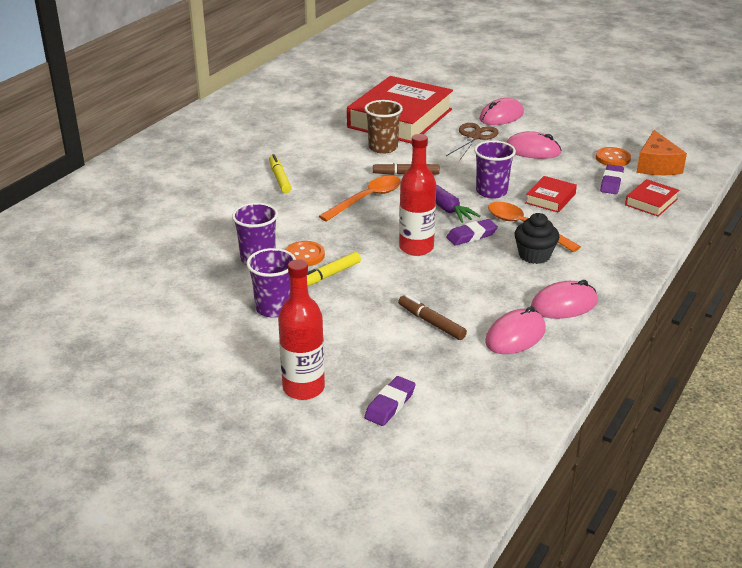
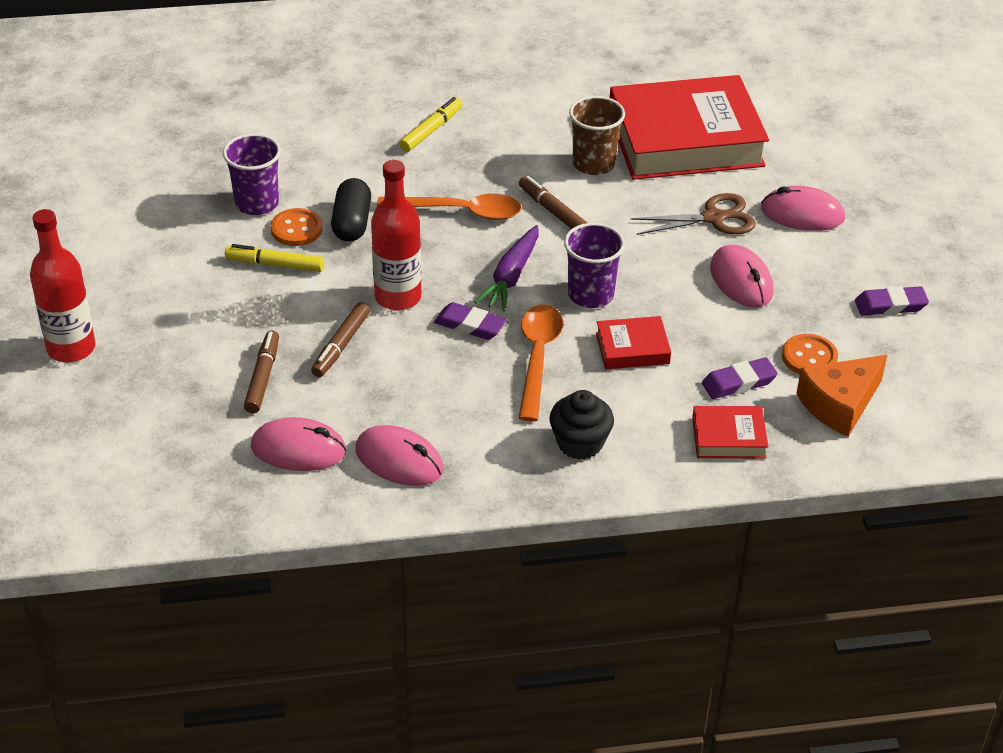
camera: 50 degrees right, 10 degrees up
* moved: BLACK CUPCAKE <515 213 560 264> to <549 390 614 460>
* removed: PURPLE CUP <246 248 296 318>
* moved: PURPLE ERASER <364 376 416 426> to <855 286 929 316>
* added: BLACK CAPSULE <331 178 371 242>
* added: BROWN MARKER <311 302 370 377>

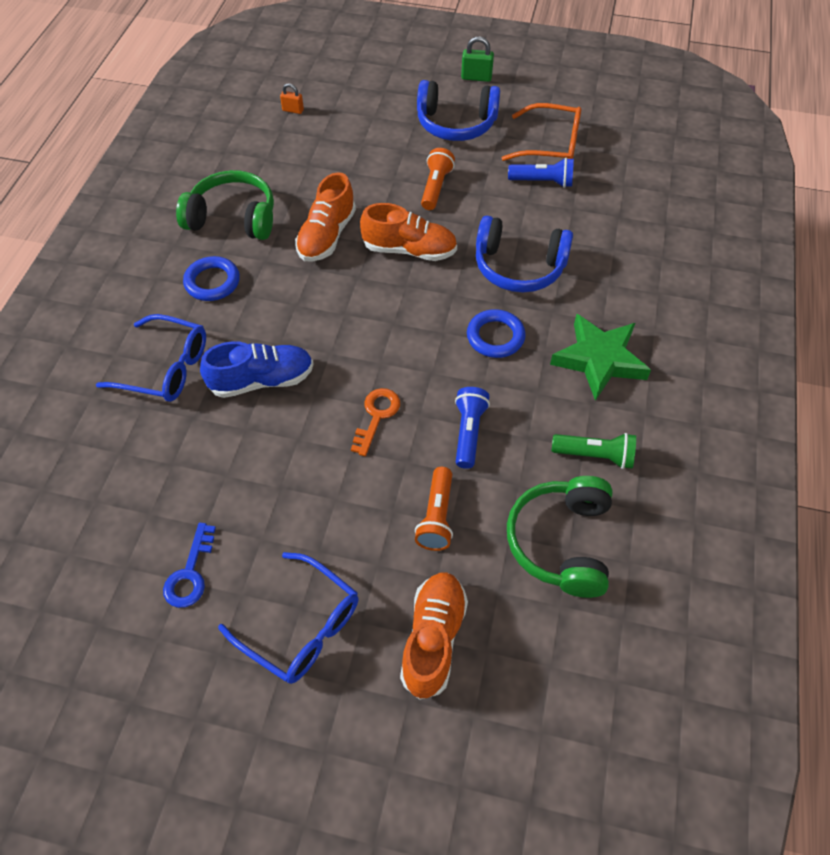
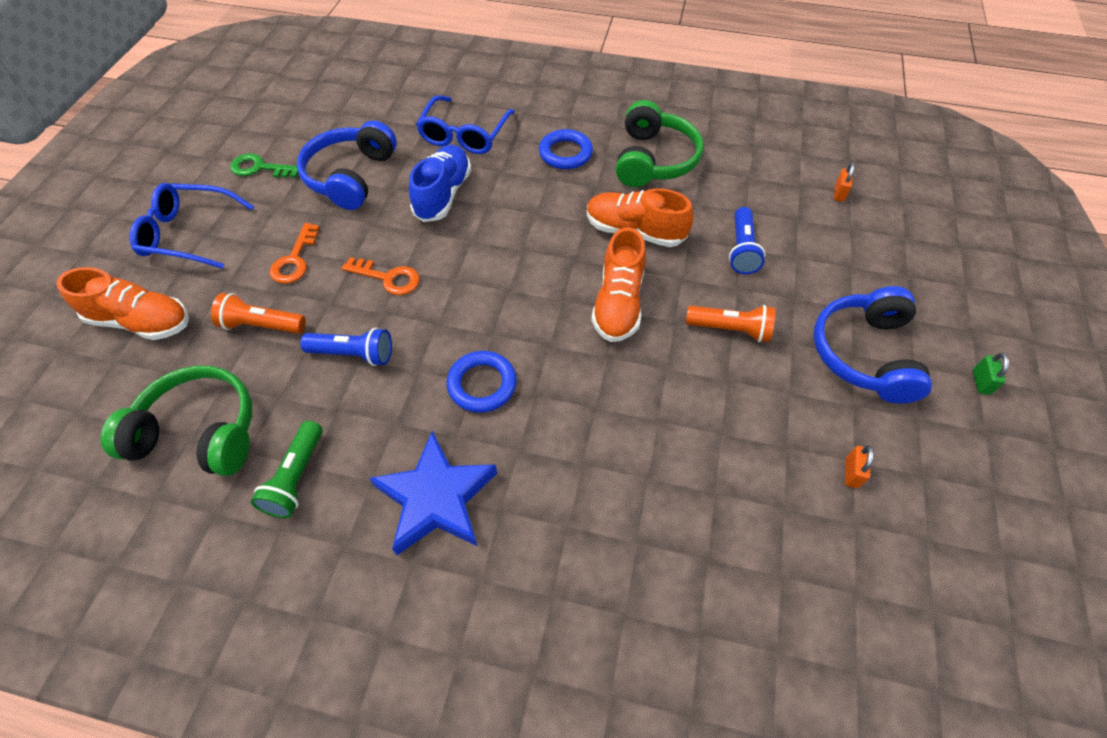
camera: 90 degrees right, 0 degrees up
* resized: GREEN PADLOCK <461 36 494 82> = <973 353 1009 395> x0.67
* replaced: ORANGE GLASSES <502 103 581 161> to ORANGE PADLOCK <845 445 874 488>
* moved: BLUE FLASHLIGHT <508 158 574 188> to <729 207 765 274>
* moved: BLUE HEADPHONES <476 216 573 293> to <297 120 397 210>
* recoloured: GREEN STAR <550 314 651 401> to BLUE STAR <369 431 497 555>
* turned: BLUE SHOE <200 341 314 398> = <409 145 471 222> 150 degrees counterclockwise
* recoloured: BLUE KEY <163 523 216 608> to GREEN KEY <230 153 298 178>
* turned: BLUE GLASSES <218 552 358 684> = <129 183 254 269> 60 degrees clockwise
* added: ORANGE KEY <270 223 320 284>

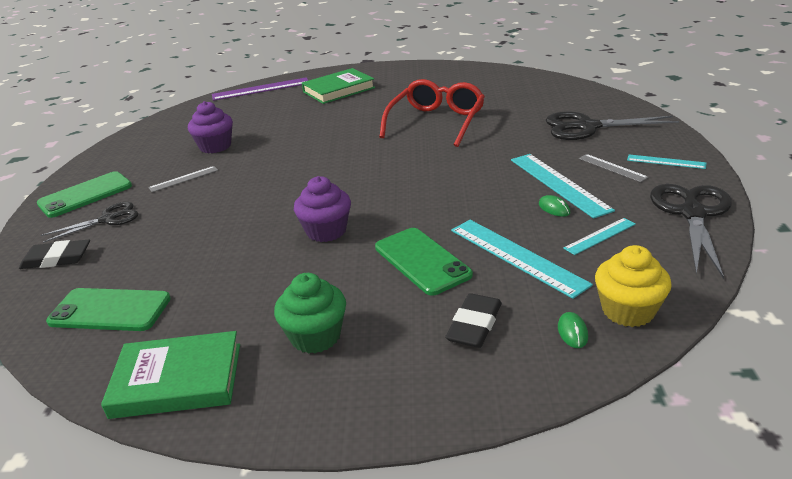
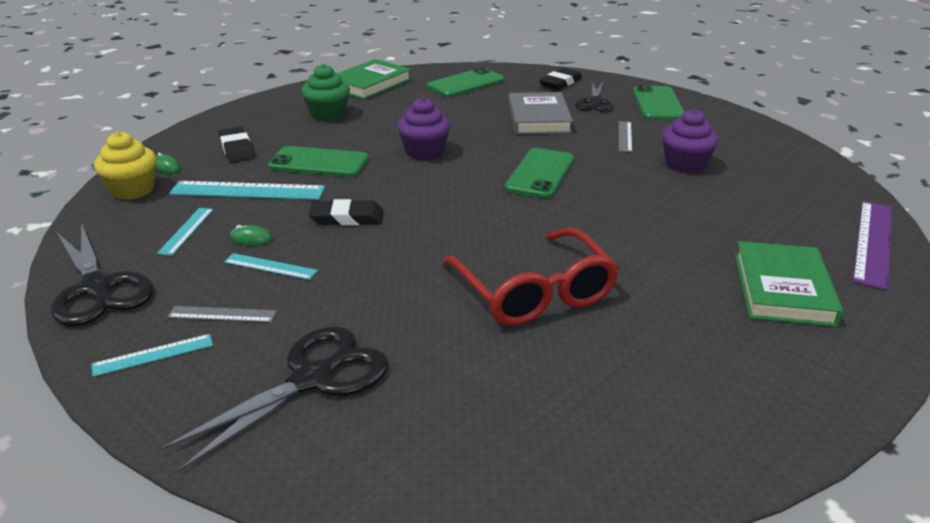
camera: 130 degrees right, 0 degrees up
* resized: TURQUOISE RULER <511 154 615 219> = <224 253 318 280> x0.55
* added: GREY BOOK <508 92 573 134>
* added: GREEN PHONE <505 148 574 198>
* added: BLACK ERASER <309 199 383 225>

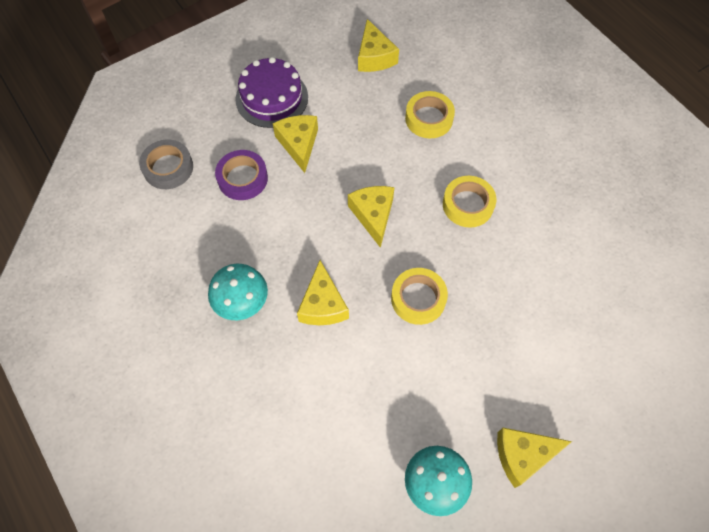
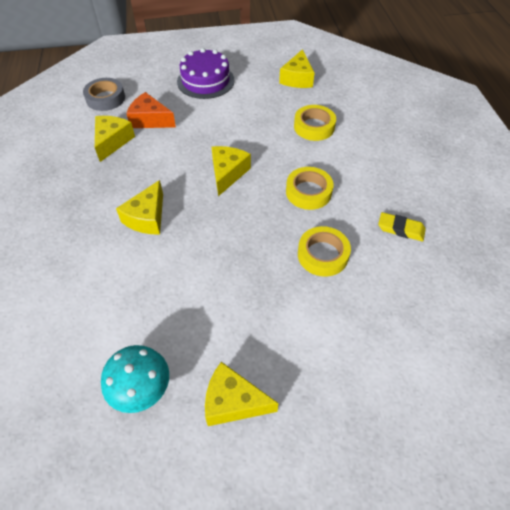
camera: 25 degrees right, 10 degrees down
* moved: YELLOW CHEESE <273 115 318 173> to <95 116 135 162>
* replaced: PURPLE TAPE <215 150 268 200> to ORANGE CHEESE <126 92 176 128>
* removed: TURQUOISE MUSHROOM <208 264 268 320>
* moved: YELLOW TAPE <391 268 448 325> to <298 226 351 277>
* added: YELLOW ERASER <378 212 426 241>

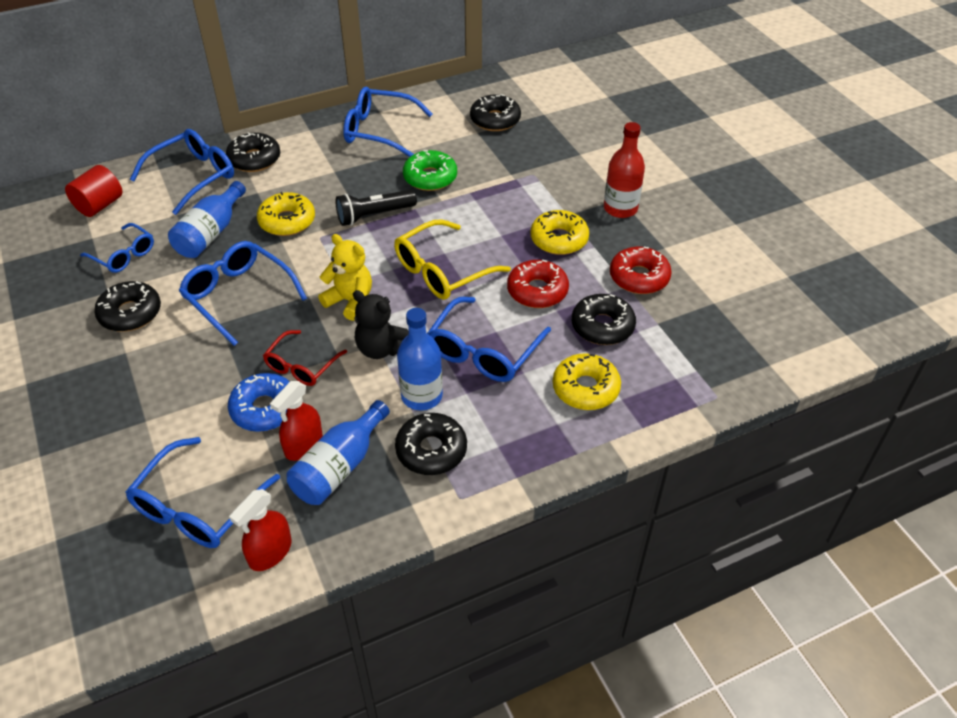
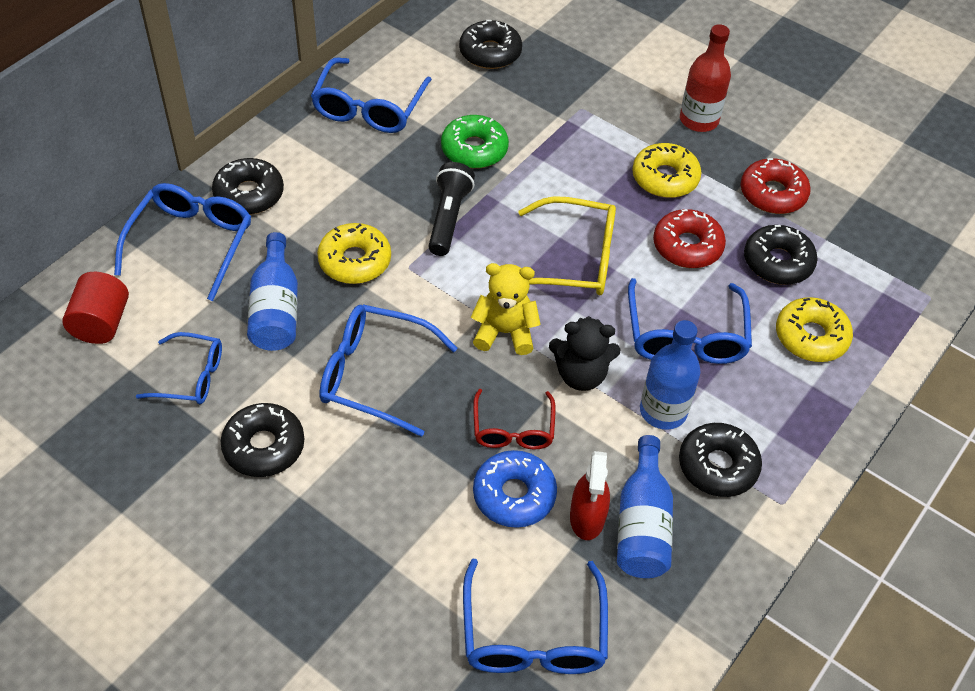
camera: 30 degrees left, 5 degrees up
* turned: BLUE GLASSES <343 87 433 157> = <311 57 432 133> 60 degrees counterclockwise
* turned: BLACK FLASHLIGHT <336 190 417 226> = <428 162 475 256> 150 degrees clockwise
* turned: YELLOW GLASSES <394 219 511 300> = <518 196 616 295> 105 degrees counterclockwise
* removed: RED SPRAY BOTTLE <229 489 292 571>

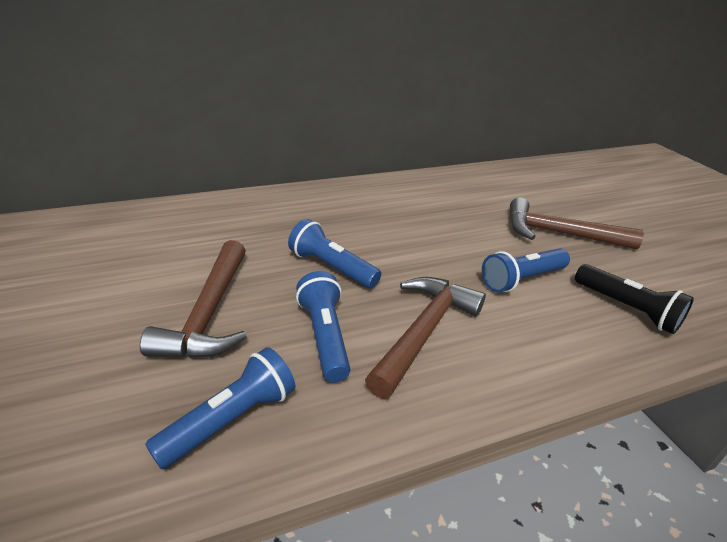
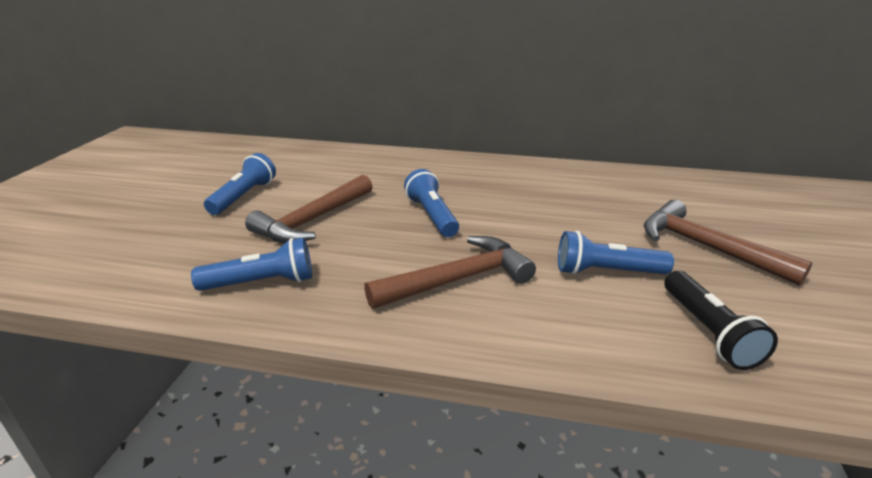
camera: 35 degrees right, 5 degrees down
* moved: BLUE FLASHLIGHT <296 271 350 382> to <204 153 276 215>

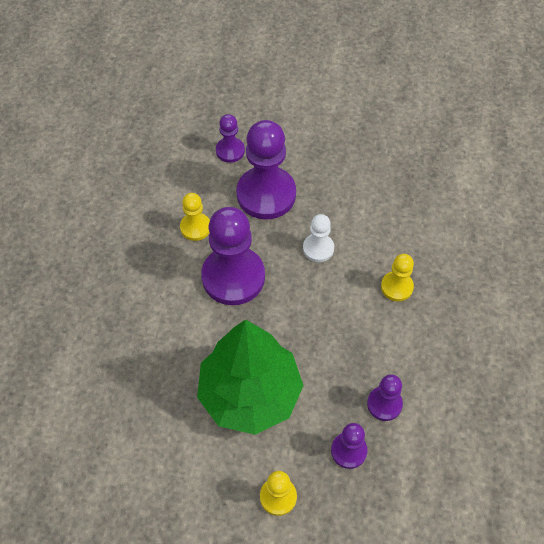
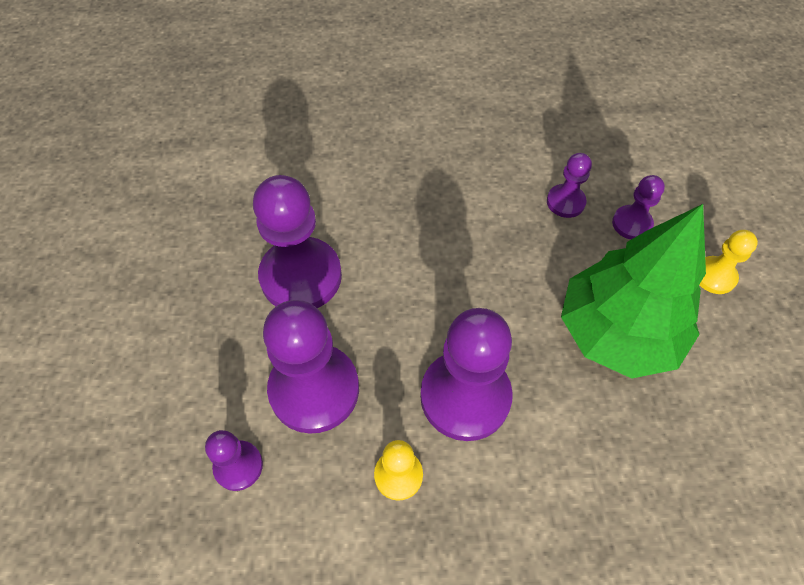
camera: 105 degrees left, 0 degrees up
* removed: WHITE PAWN <303 214 334 262>
* removed: YELLOW PAWN <381 254 414 301>
* added: PURPLE PAWN <253 175 342 308>

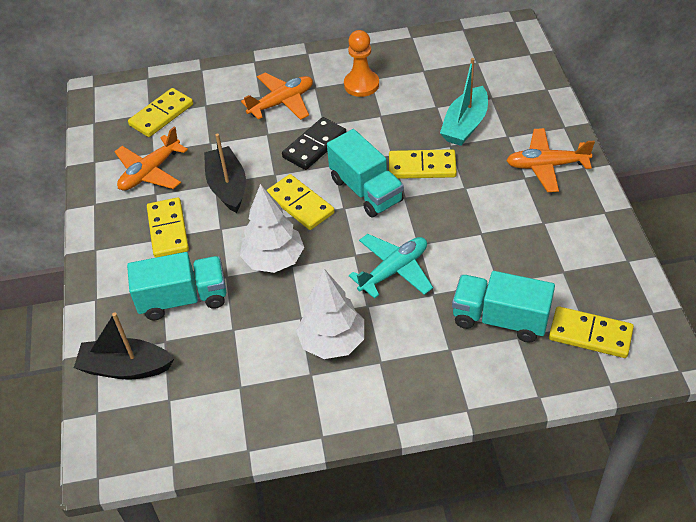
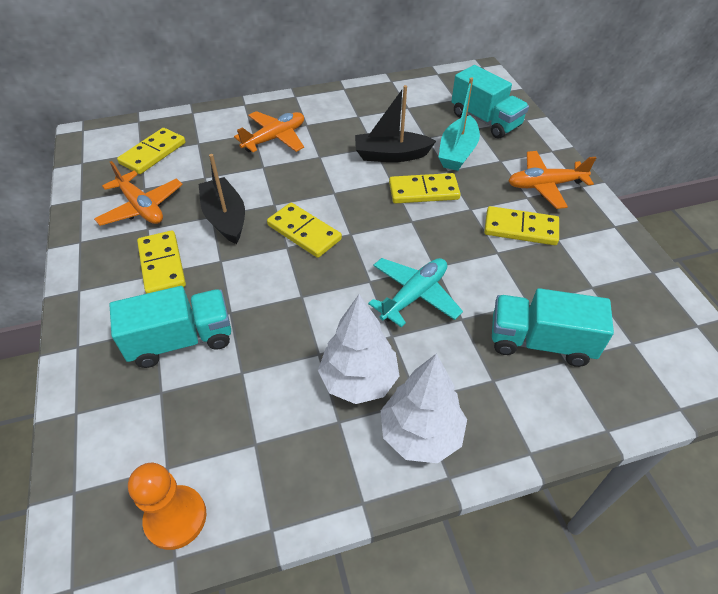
camera: 10 degrees left, 0 degrees up
* moved: ORANGE PAWN <344 30 379 97> to <128 463 206 550>
* removed: BLACK DOMINO <282 117 346 170>
* turned: ORANGE PLANE <114 127 188 191> = <94 161 183 226> 75 degrees counterclockwise
* moved: TURQUOISE TRUCK <327 129 404 218> to <451 65 529 139>
* moved: WHITE TREE <240 184 304 273> to <381 353 467 463>
* moved: YELLOW DOMINO <549 306 634 358> to <484 206 559 245>
* moved: BLACK BOAT <74 312 174 380> to <355 85 436 162>

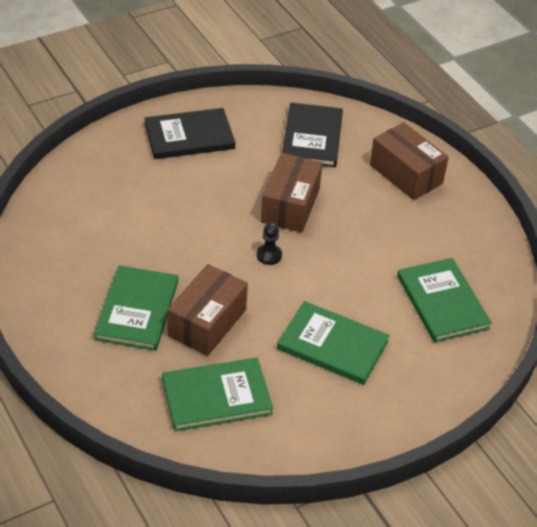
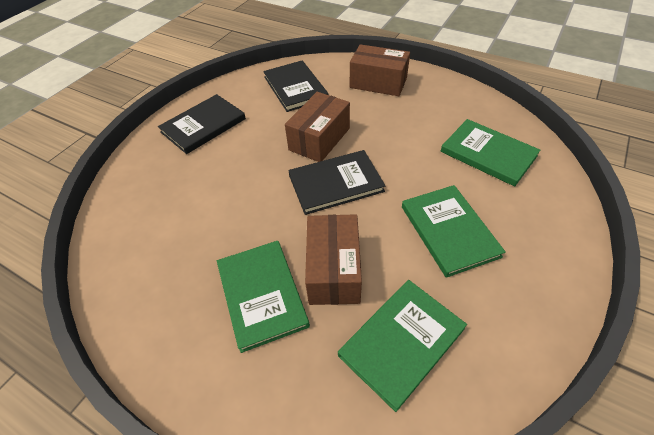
camera: 25 degrees left, 5 degrees up
* turned: BROWN BOX <261 153 323 232> = <285 92 350 162> 45 degrees clockwise
* replaced: BLACK PAWN <257 223 282 265> to BLACK BOOK <288 150 385 215>
* turned: GREEN BOOK <277 301 390 385> = <402 185 506 278> 75 degrees clockwise

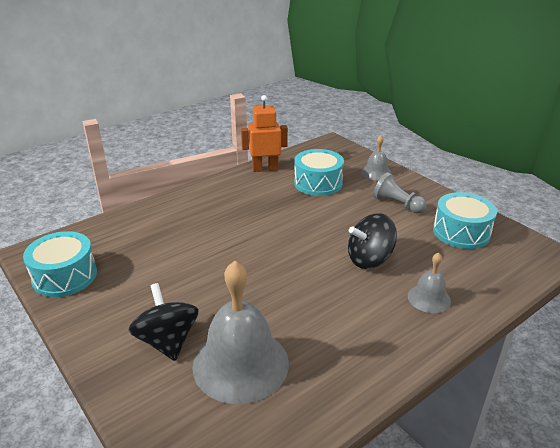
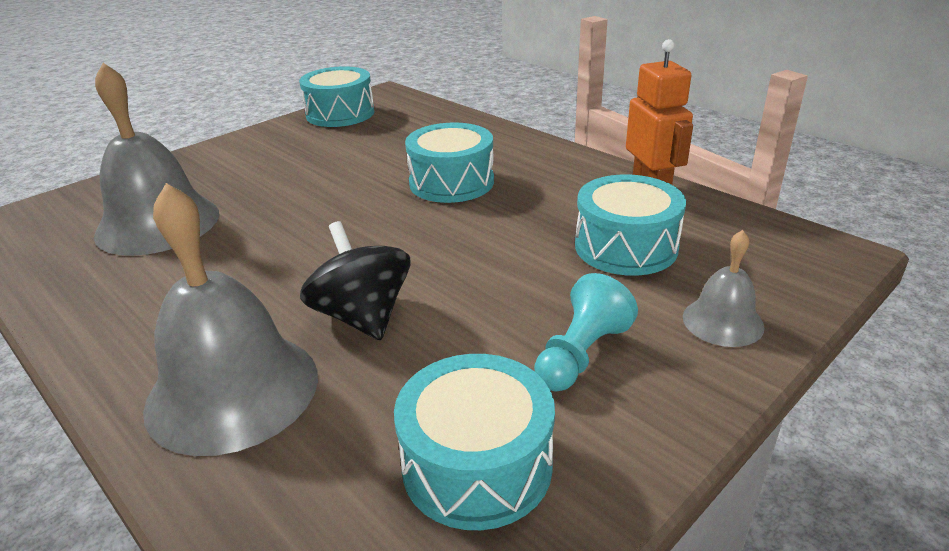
camera: 85 degrees right, 0 degrees up
* recoloured: GREY PAWN <373 172 427 213> to TURQUOISE PAWN <534 273 638 391>
* resized: GREY BELL <408 252 451 313> = <143 183 318 456> x1.98
* removed: BLACK SPINNING TOP <128 283 199 361>
* added: TURQUOISE DRUM <405 123 494 203>

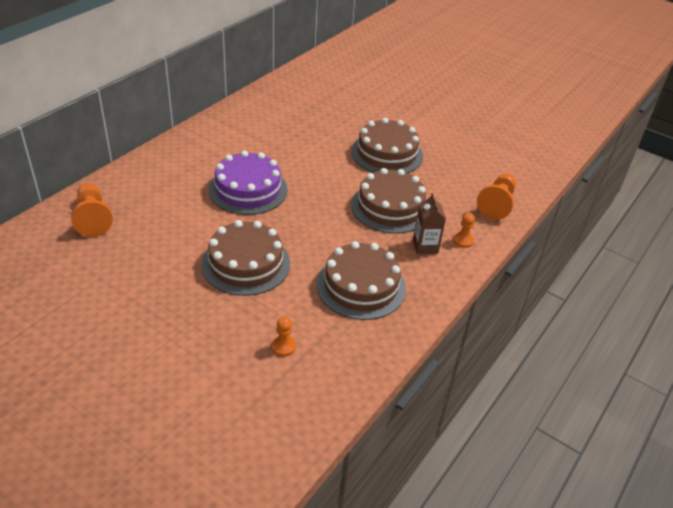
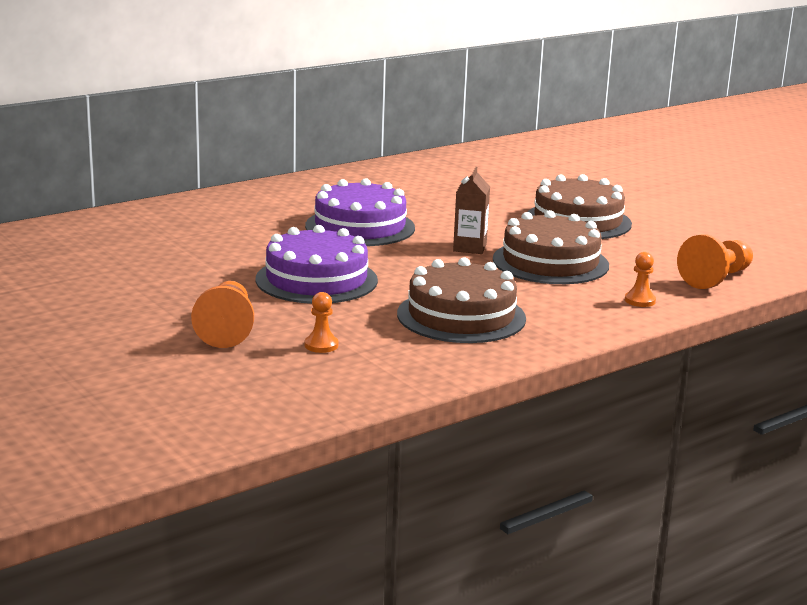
camera: 20 degrees right, 20 degrees down
* moved: ORANGE PAWN <71 183 113 237> to <191 281 254 348>
* moved: BROWN CARTON <413 193 446 254> to <453 167 490 254>
* recoloured: BROWN CAKE <201 220 290 296> to PURPLE CAKE <256 225 378 304>

